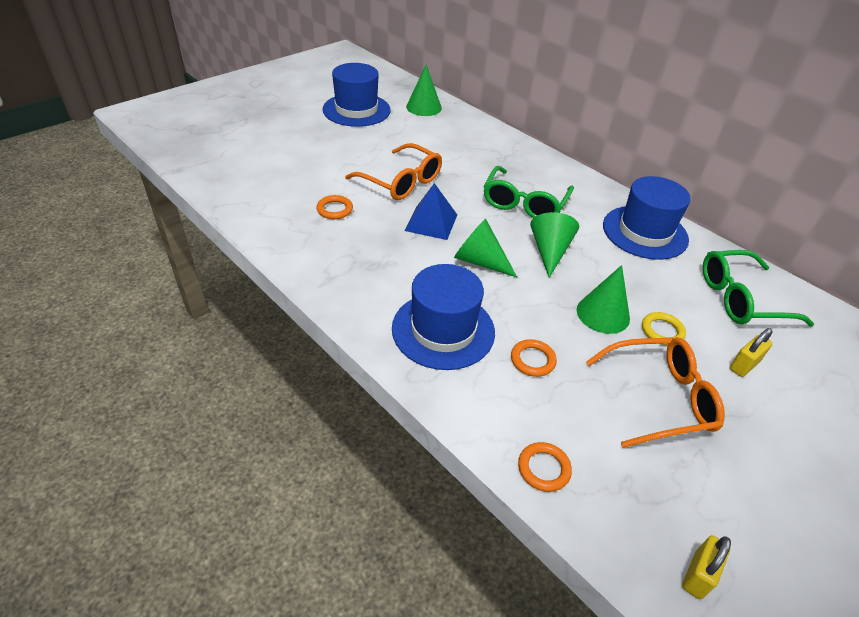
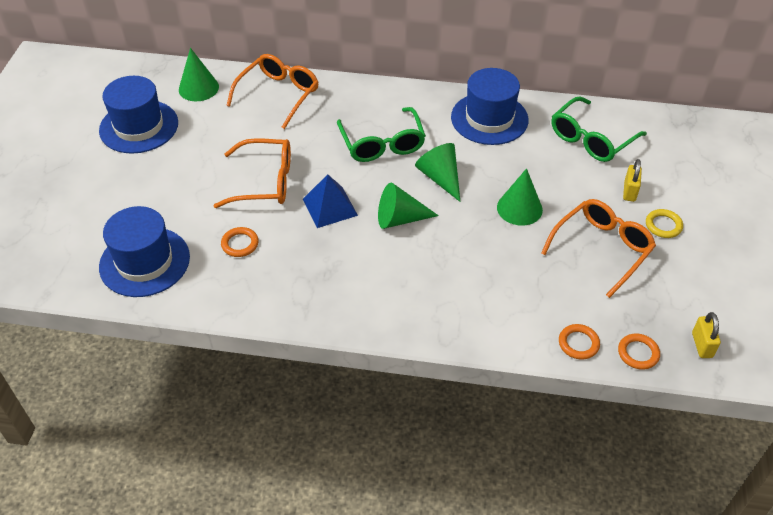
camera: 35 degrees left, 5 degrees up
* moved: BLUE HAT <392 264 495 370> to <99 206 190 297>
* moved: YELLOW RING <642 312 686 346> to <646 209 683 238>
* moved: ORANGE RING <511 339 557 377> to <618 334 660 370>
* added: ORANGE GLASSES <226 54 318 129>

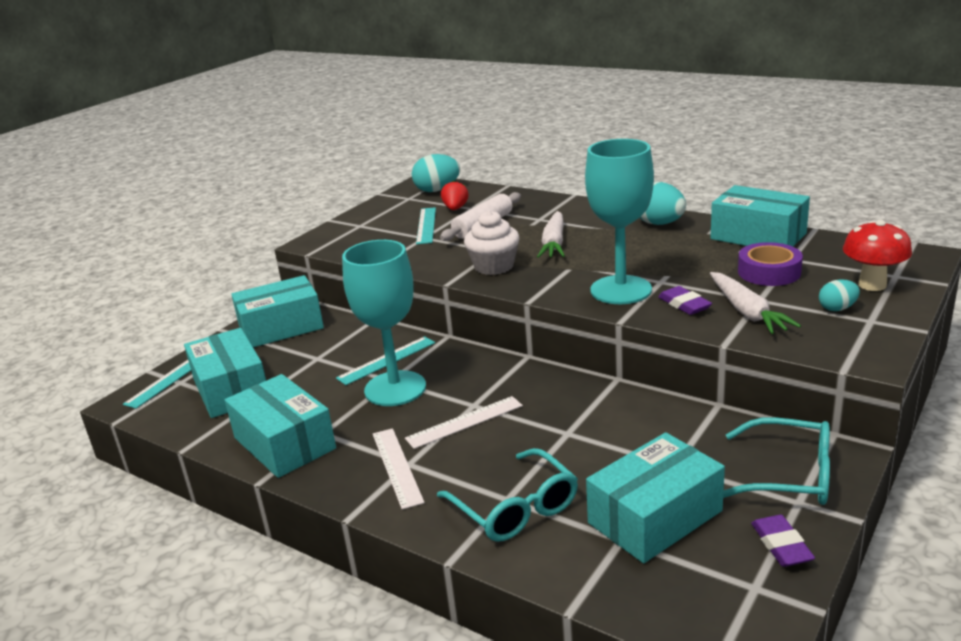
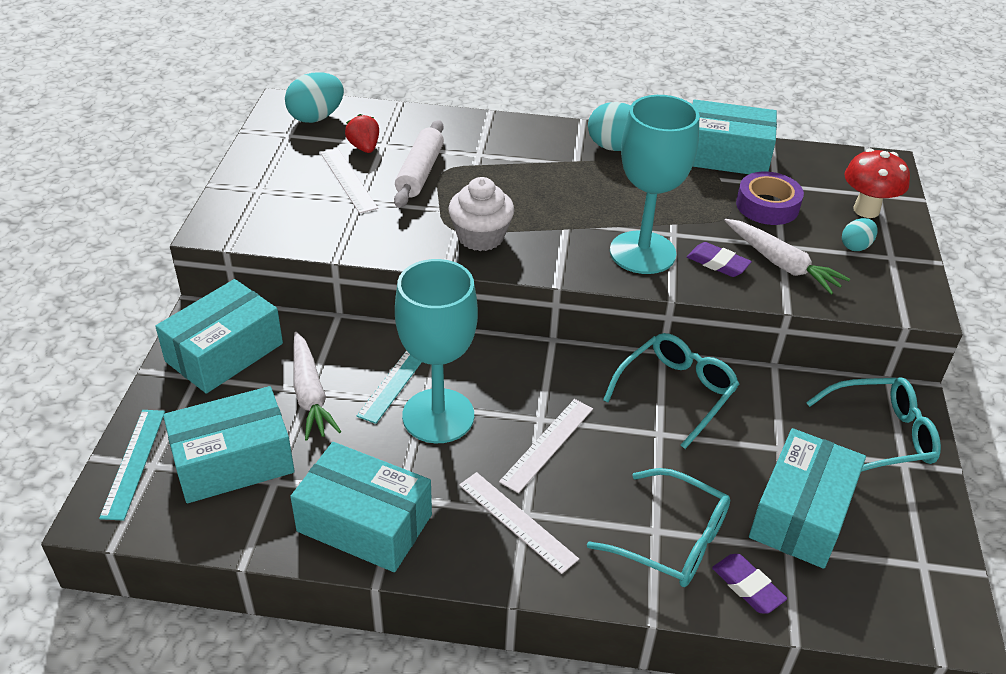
camera: 30 degrees left, 15 degrees up
* recoloured: TURQUOISE RULER <416 207 436 244> to WHITE RULER <320 148 378 214>
* moved: WHITE CARROT <537 211 565 258> to <293 332 341 441>
* turned: TURQUOISE BOX <184 328 266 418> = <163 386 295 503> 60 degrees counterclockwise
* moved: PURPLE ERASER <751 515 815 567> to <712 554 787 614>
* added: TURQUOISE GLASSES <603 333 739 449>

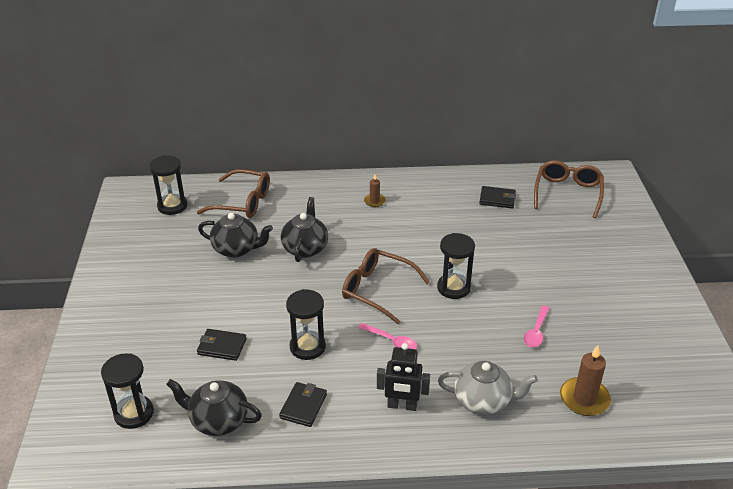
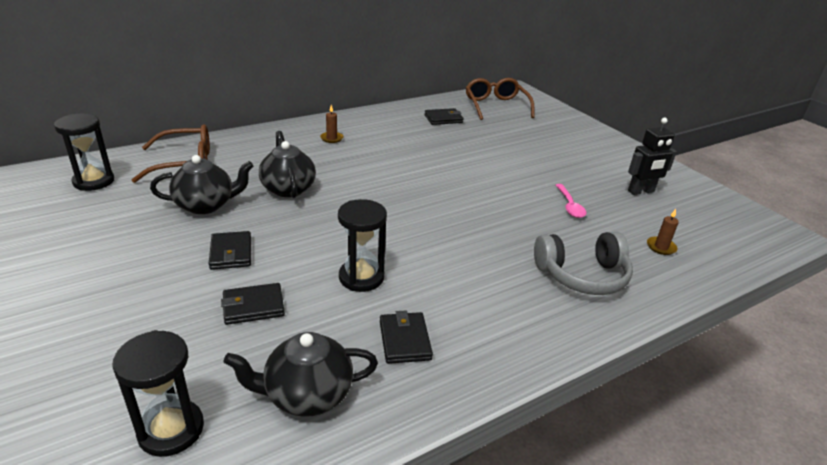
camera: 30 degrees left, 5 degrees down
* removed: BLACK HOURGLASS <437 233 475 299>
* removed: BROWN GLASSES <342 248 430 324>
* removed: PINK SPOON <358 323 417 349>
* moved: BLACK ROBOT <377 343 430 411> to <628 118 677 195>
* resized: BROWN CANDLE <560 345 611 416> = <647 209 679 255> x0.57
* replaced: GREY TEAPOT <438 361 538 415> to GREY HEADPHONES <534 232 633 295>
* added: BLACK WALLET <209 231 251 270>

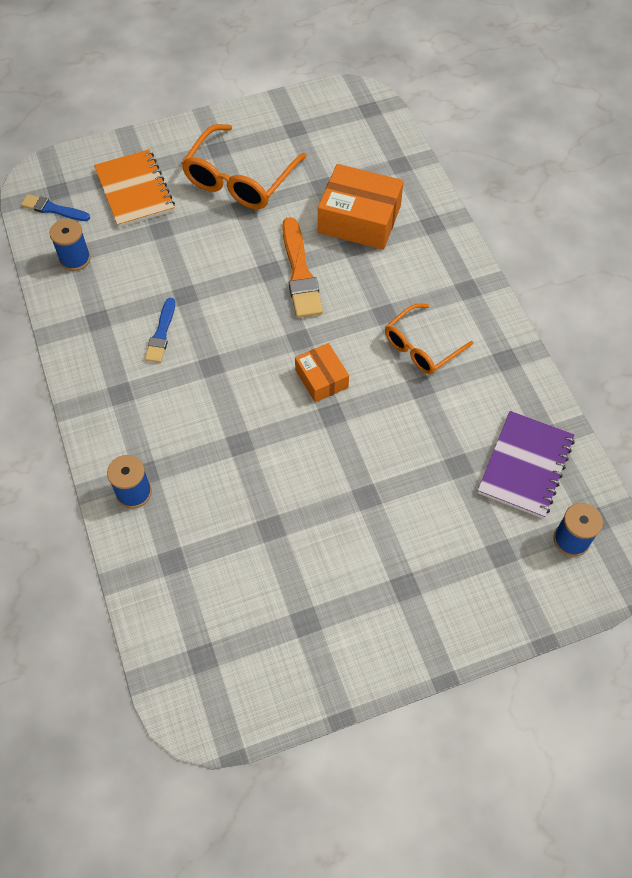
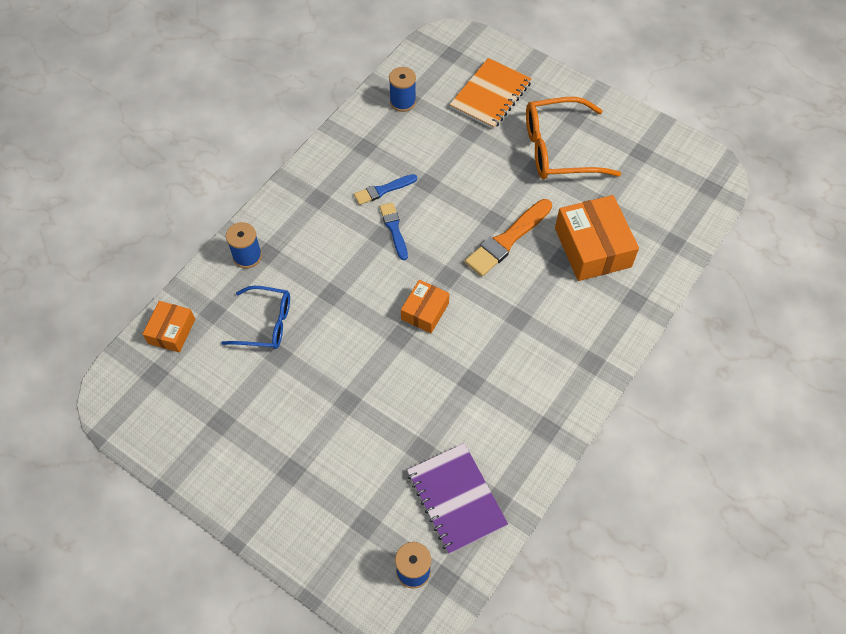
camera: 55 degrees right, 0 degrees up
* moved: BLUE BRUSH <21 194 90 221> to <380 202 408 260>
* removed: ORANGE GLASSES <385 303 473 374>
* turned: PURPLE NOTEBOOK <478 411 575 518> = <407 443 508 554> 75 degrees clockwise
* added: BLUE GLASSES <222 286 290 349>
* added: ORANGE BOX <143 301 195 353>

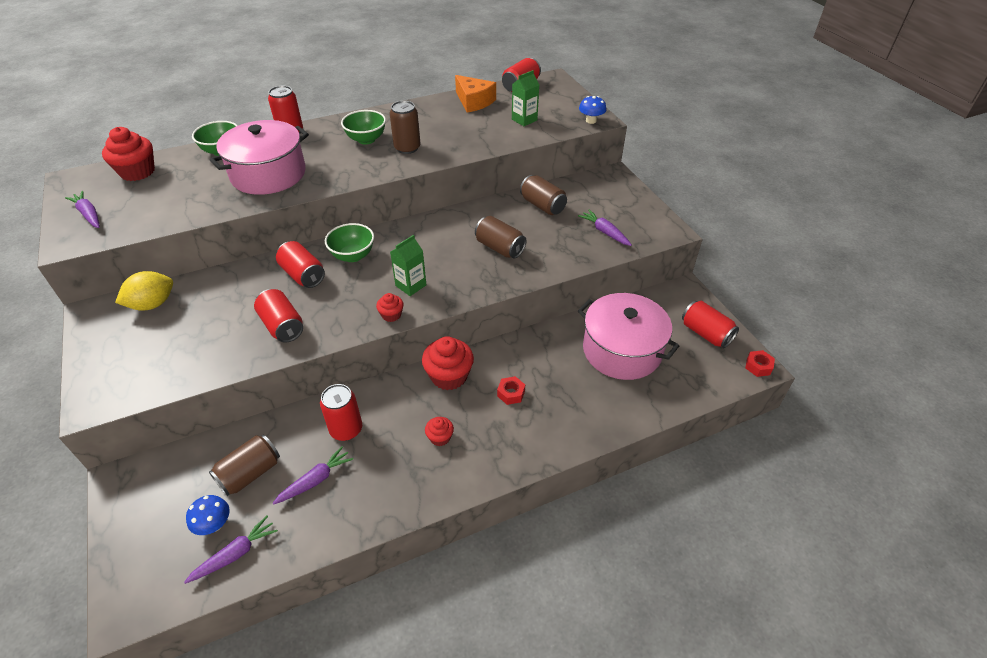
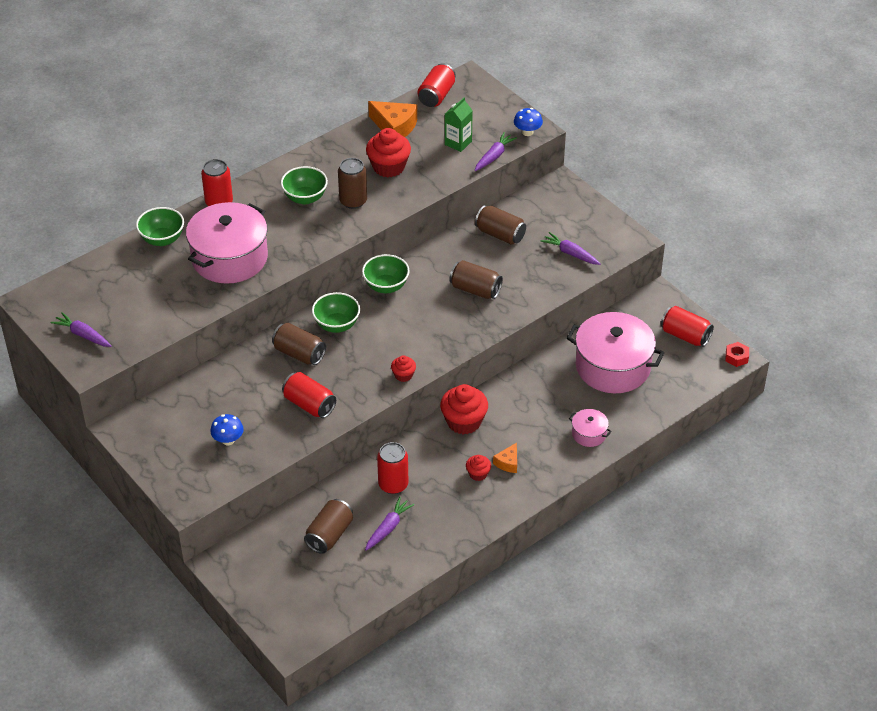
camera: 15 degrees left, 0 degrees up
* moved: RED CUPCAKE <102 127 155 181> to <366 128 411 178>
* removed: GREEN CARTON <390 235 426 296>
* recoloured: RED CAN <276 241 325 288> to BROWN CAN <272 323 326 365>
* removed: YELLOW LEMON <115 271 173 311>
* removed: RED NUT <497 376 525 405>
* moved: BLUE MUSHROOM <186 495 230 535> to <210 414 244 445>
* moved: PURPLE CARROT <184 516 278 584> to <475 132 517 171>
* added: GREEN BOWL <362 254 410 293>
* added: PINK POT <569 409 612 447>
* added: ORANGE CHEESE <493 443 517 473>

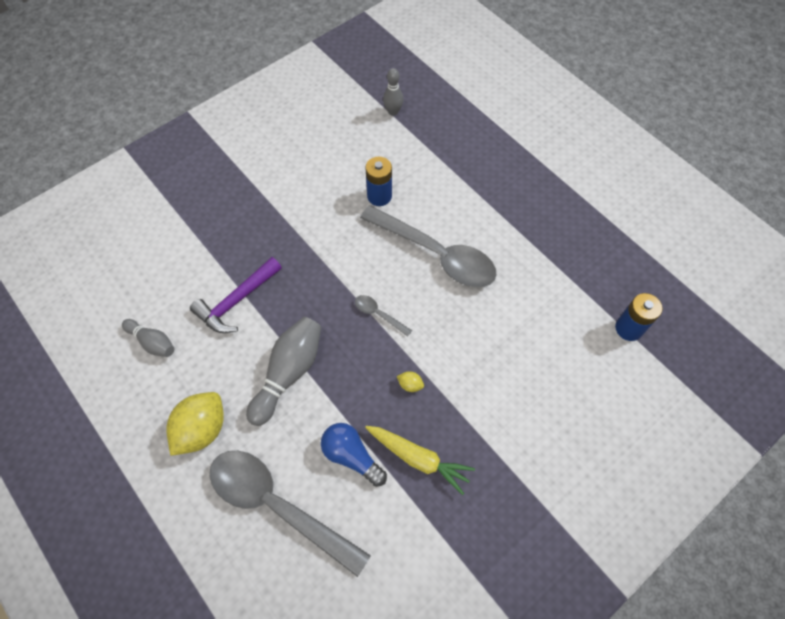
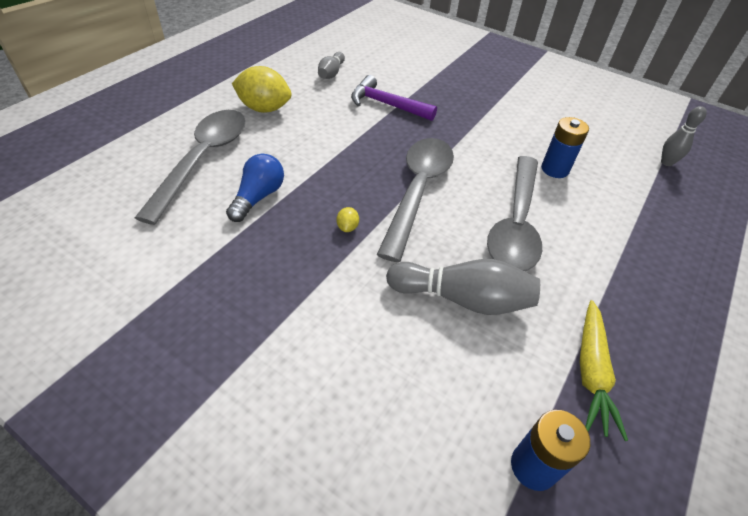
camera: 70 degrees right, 15 degrees down
* resized: GREY SPOON <355 295 412 337> = <377 138 454 262> x2.42
* moved: GREY BOWLING PIN <246 317 321 426> to <386 259 540 315>
* moved: YELLOW CARROT <365 426 475 495> to <580 300 628 441>

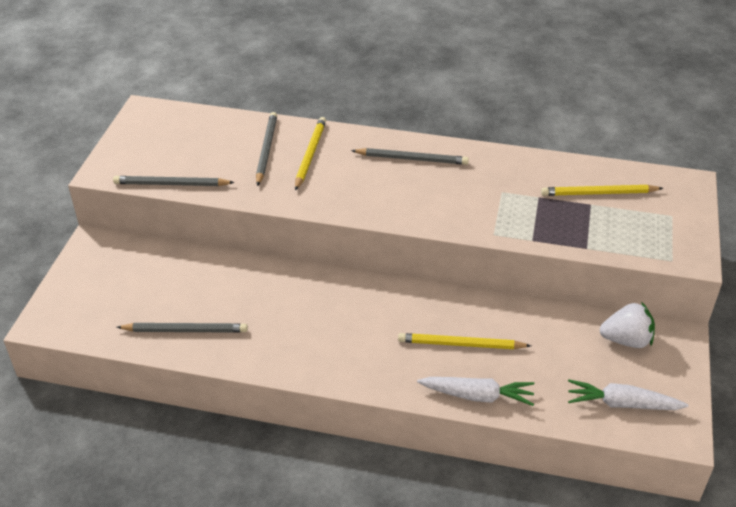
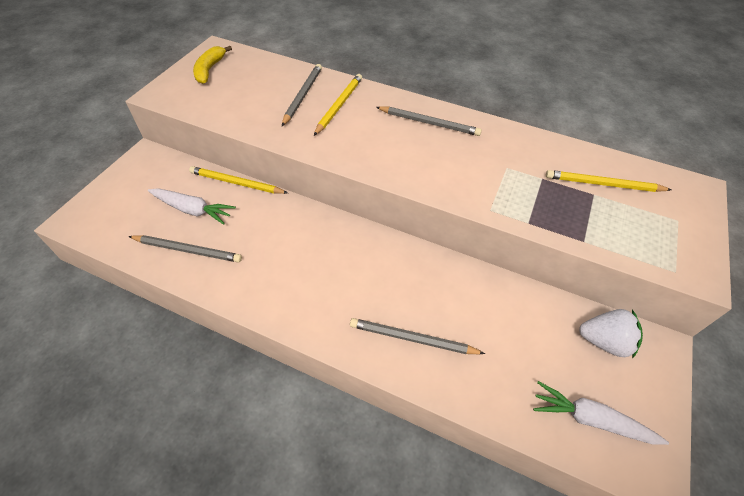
camera: 10 degrees right, 10 degrees up
* moved: GREY PENCIL <113 176 235 186> to <350 318 485 354>
* moved: YELLOW PENCIL <398 333 531 349> to <189 166 288 194>
* moved: WHITE CARROT <417 377 534 406> to <148 188 236 225>
* added: YELLOW BANANA <193 46 232 84>

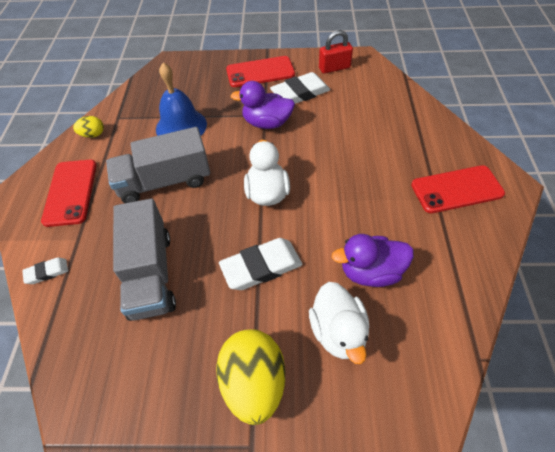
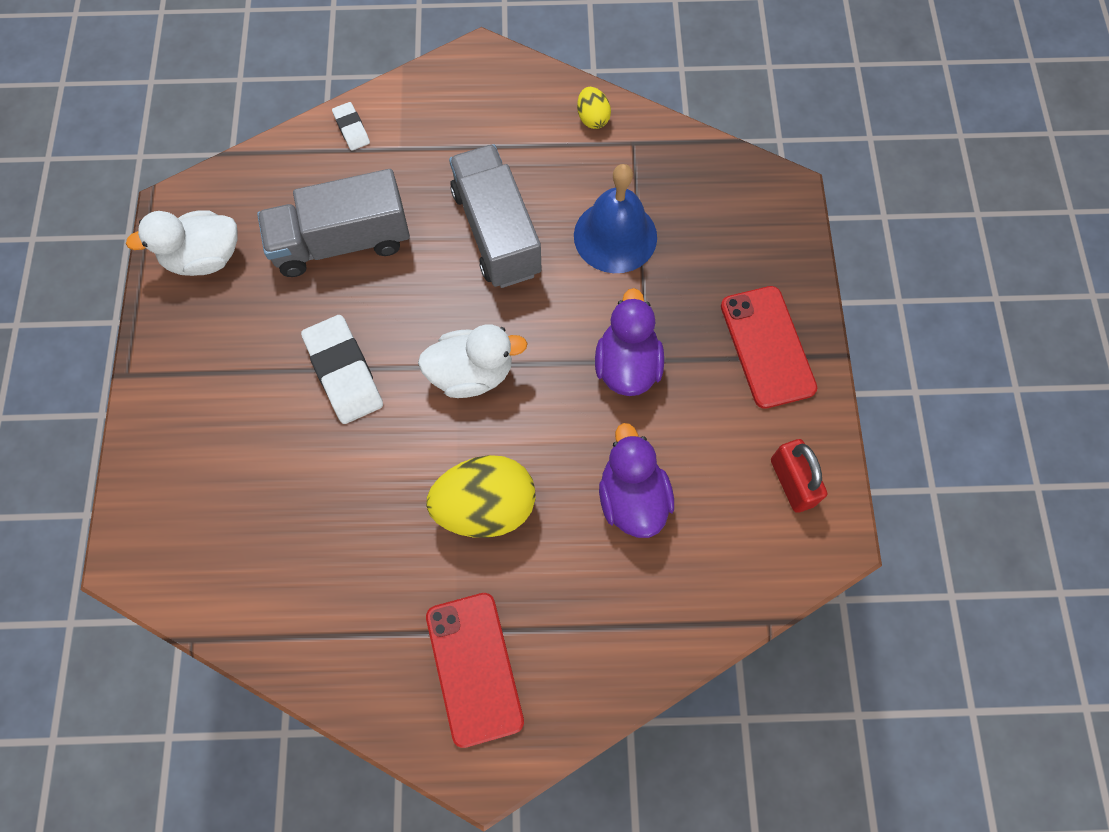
camera: 85 degrees right, 15 degrees up
* removed: WHITE ERASER <270 72 330 104>
* removed: RED PHONE <41 160 97 227>
* moved: PURPLE DUCK <332 234 414 287> to <599 423 674 538>
* moved: WHITE DUCK <309 282 369 364> to <126 211 238 276>
* moved: YELLOW EGG <216 329 285 425> to <426 455 536 538>

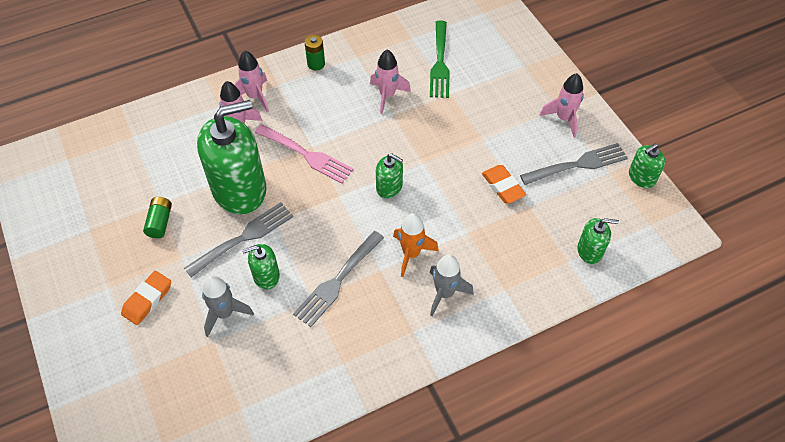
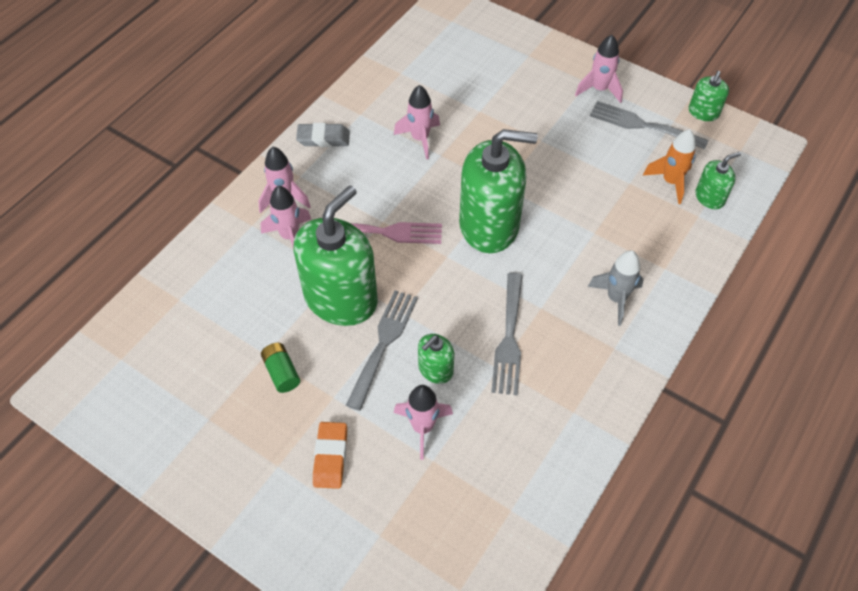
camera: 30 degrees left, 0 degrees up
* removed: GREEN FORK <430 21 449 98>
* replaced: GREEN BATTERY <304 35 325 71> to GREY ERASER <296 123 350 147>
* turned: GREY FORK <520 143 628 185> = <590 101 709 149> 105 degrees counterclockwise
* resized: GREEN SOAP DISPENSER <376 153 403 198> = <459 129 538 253> x2.17
* removed: ORANGE ERASER <482 165 526 203>
* moved: ORANGE ROCKET <393 213 439 277> to <643 129 696 204>
* recoloured: GREY ROCKET <202 275 254 337> to PINK ROCKET <394 385 453 460>

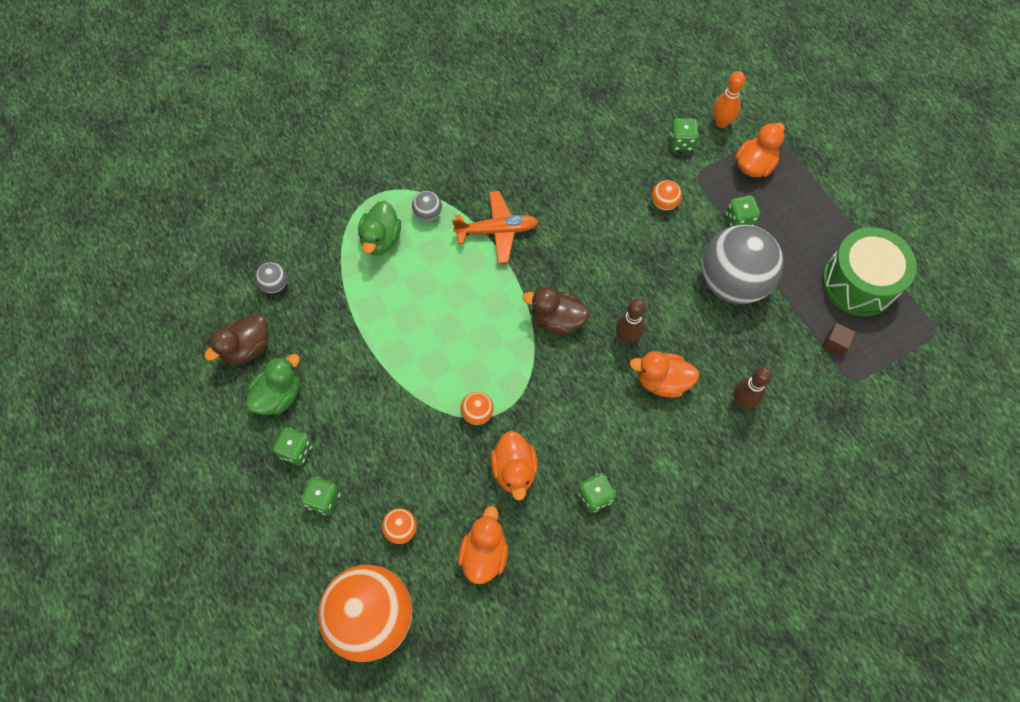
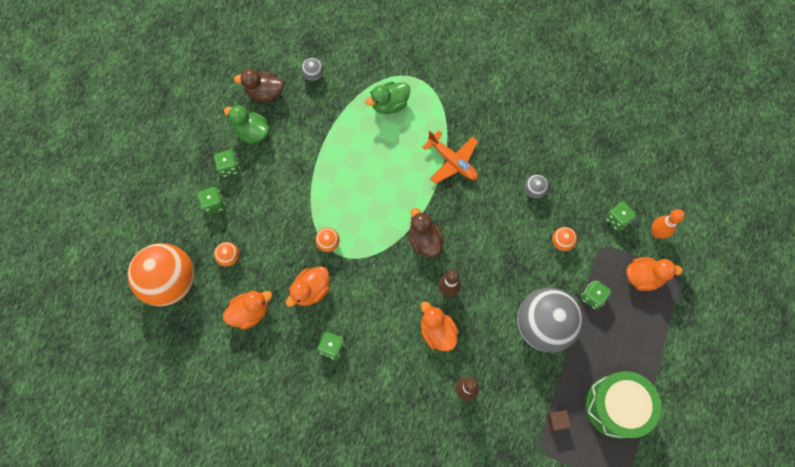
camera: 50 degrees right, 5 degrees up
* moved: GREY BALL <412 191 442 221> to <525 175 549 198>
* turned: GREEN DUCK <246 354 300 415> = <224 105 269 144> 150 degrees counterclockwise

